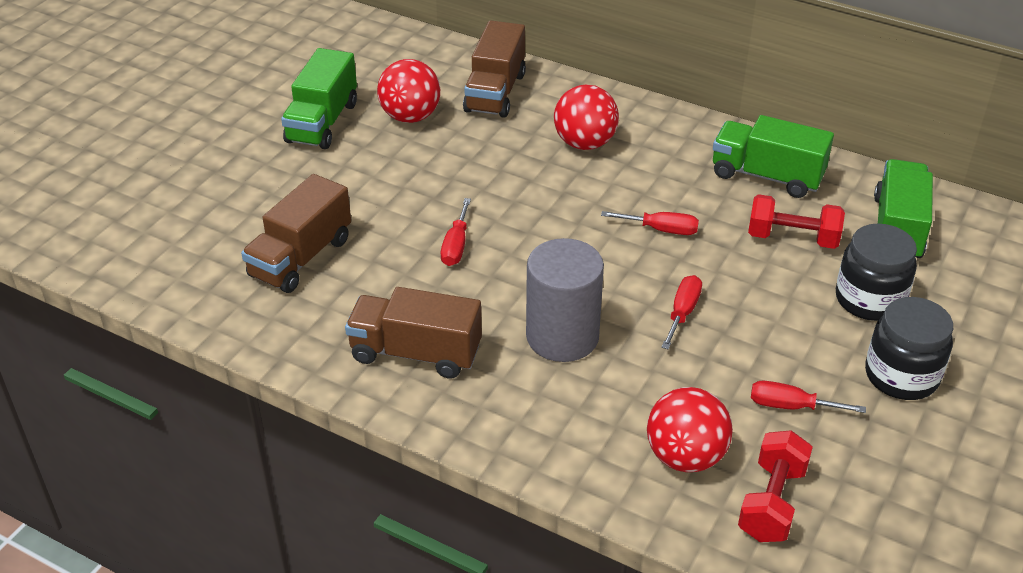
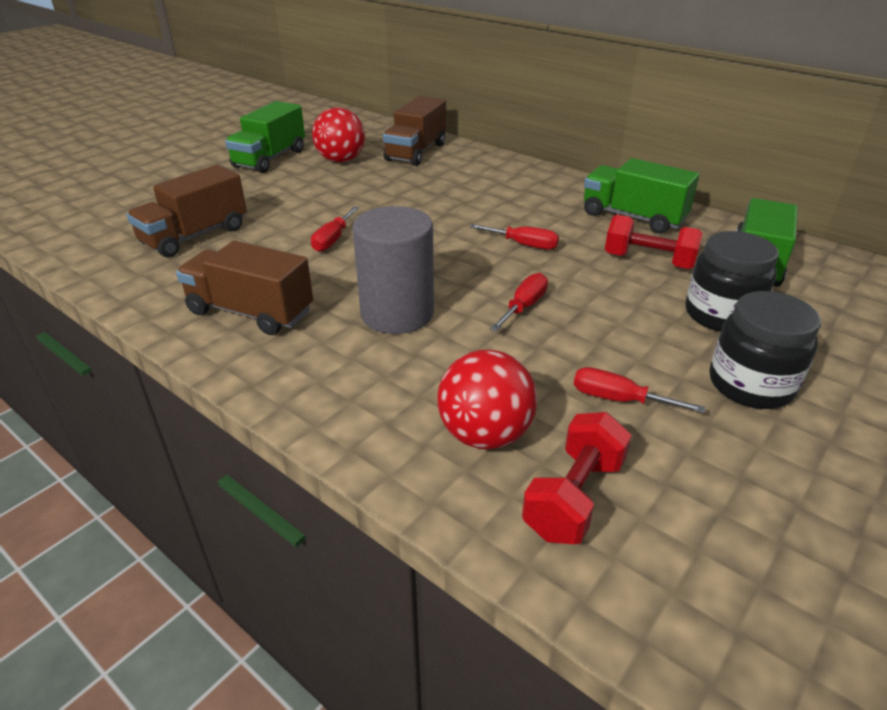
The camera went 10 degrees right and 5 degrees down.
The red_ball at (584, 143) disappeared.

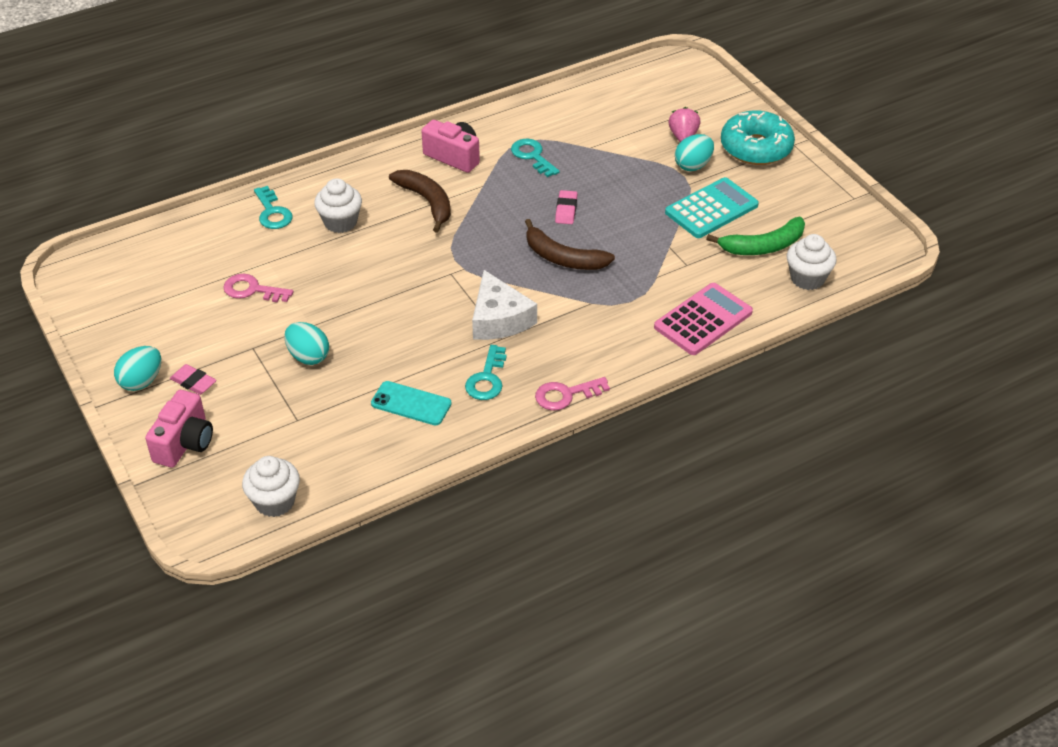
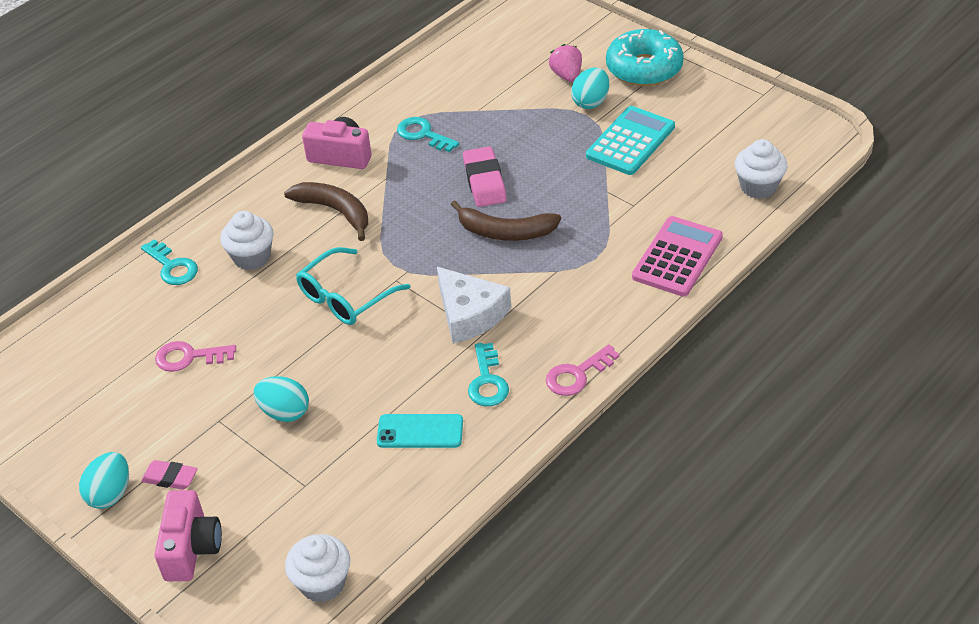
The camera went 15 degrees left and 0 degrees up.
The green_banana at (763, 246) disappeared.
The turquoise_glasses at (345, 297) appeared.
The pink_eraser at (566, 210) changed to 1.58 times the size.

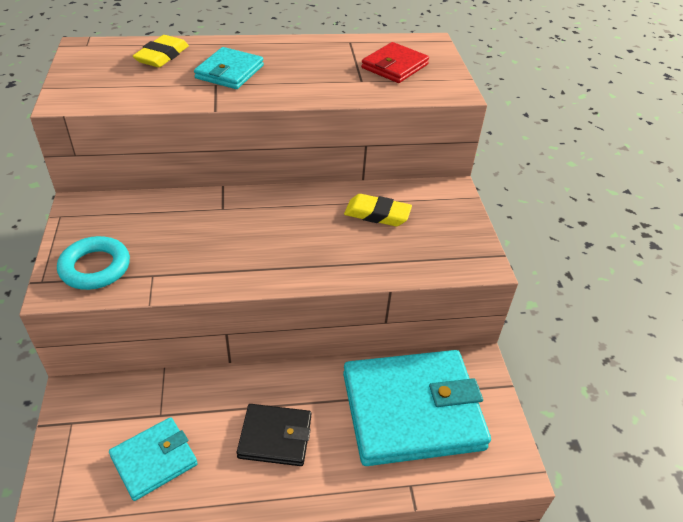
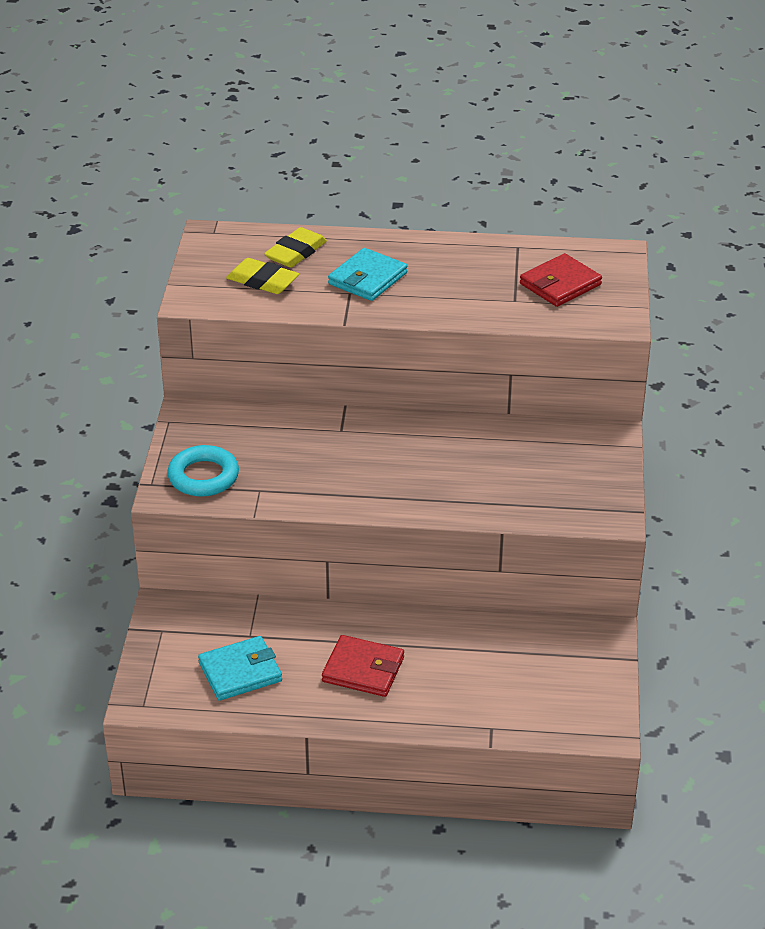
The camera went 15 degrees right and 5 degrees down.
The turquoise_wallet at (412, 410) disappeared.
The yellow_eraser moved from (377, 214) to (262, 281).
The black_wallet at (275, 437) became the red_wallet at (363, 670).

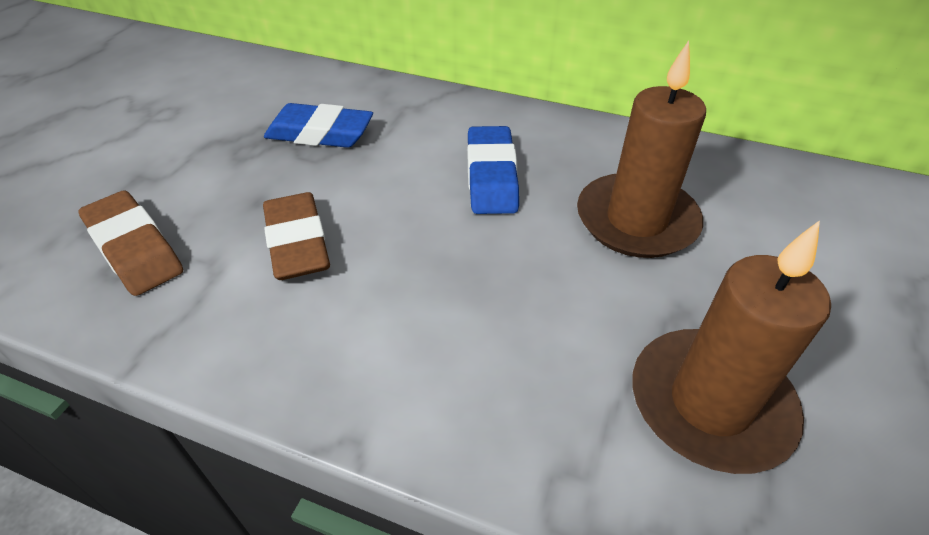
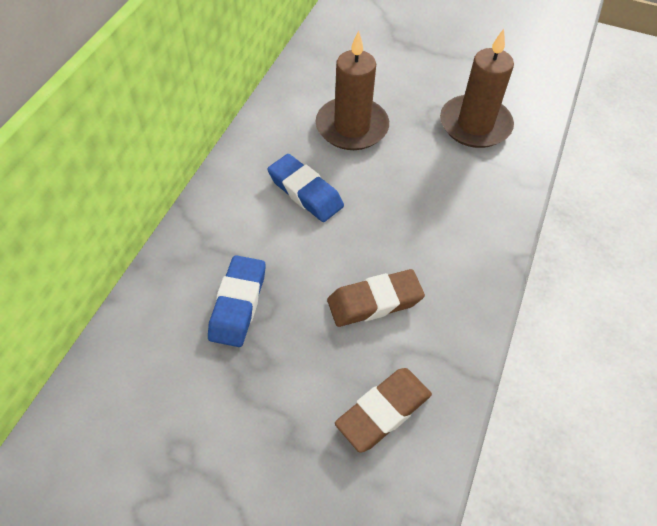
The camera went 90 degrees left and 10 degrees up.
The blue_eraser at (491, 176) turned 45 degrees clockwise.

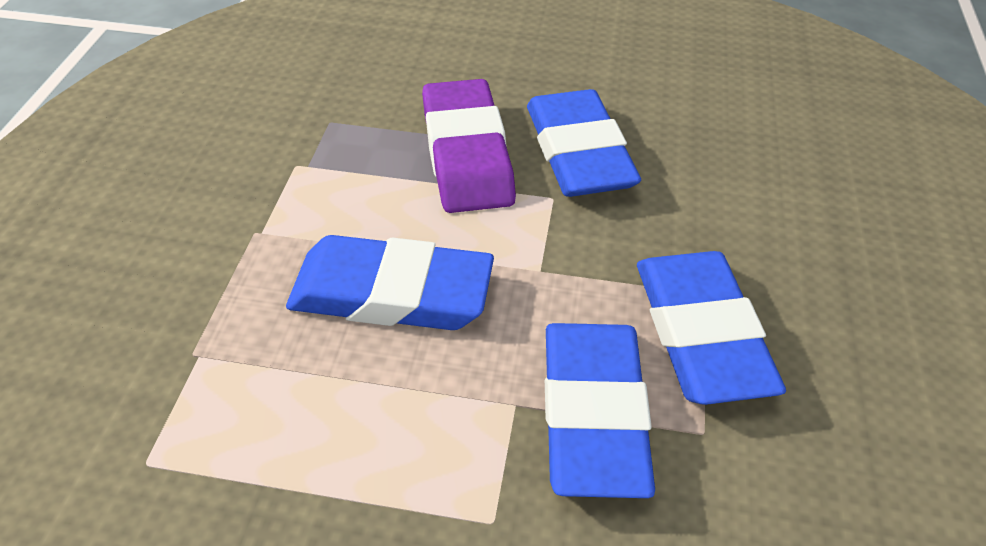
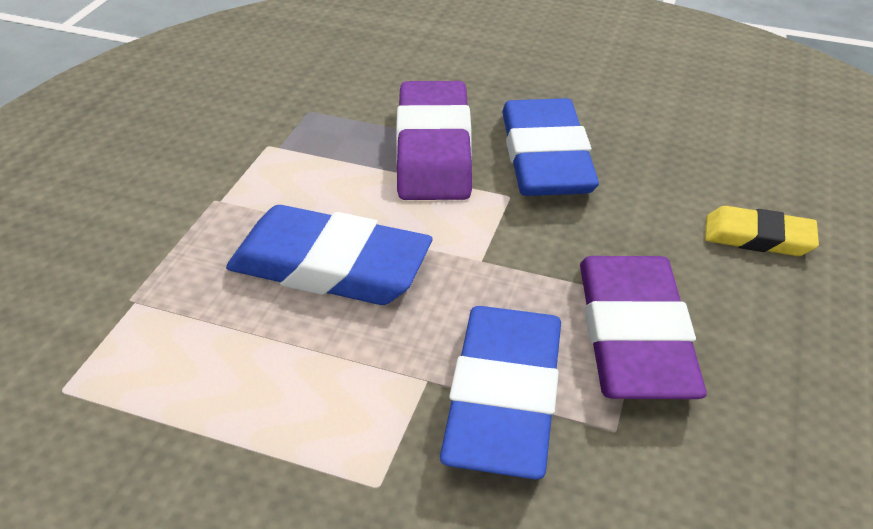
The camera went 10 degrees right and 5 degrees down.
The yellow_eraser at (758, 237) appeared.
The blue_eraser at (701, 333) became the purple_eraser at (634, 335).

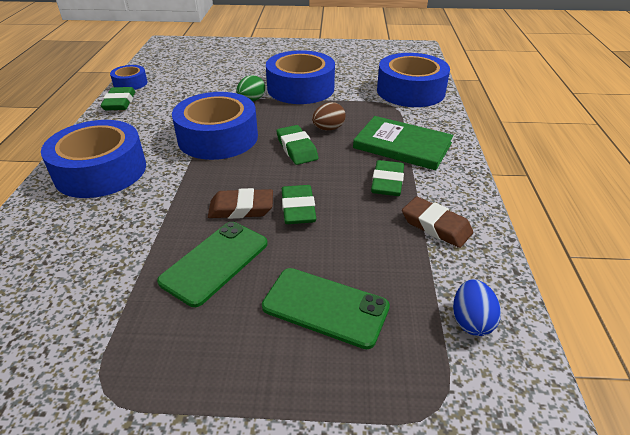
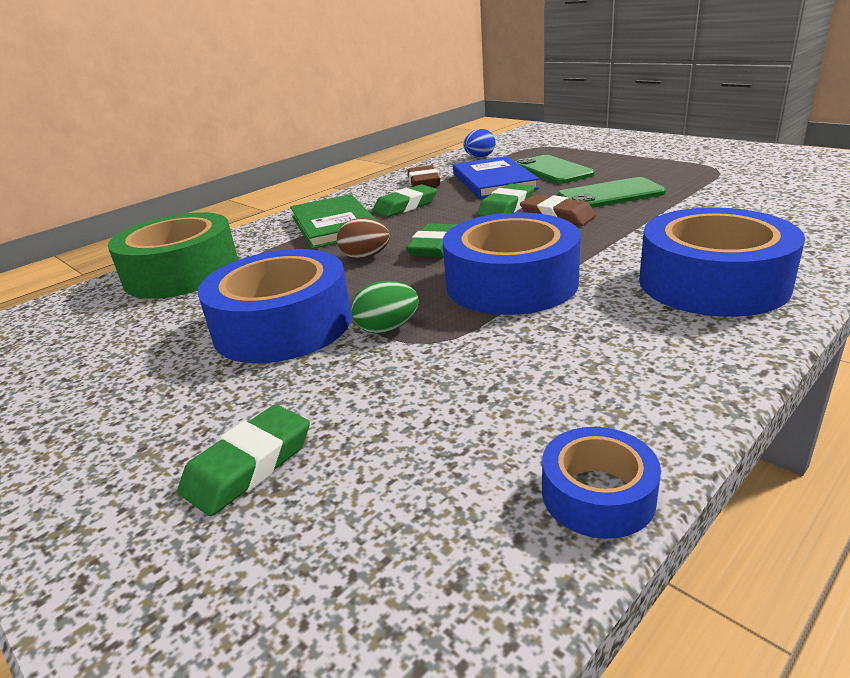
The camera went 135 degrees left and 10 degrees down.
The blue_book at (493, 181) appeared.
The green_eraser moved from (119, 102) to (248, 466).
The blue_tape at (410, 91) became the green_tape at (182, 272).

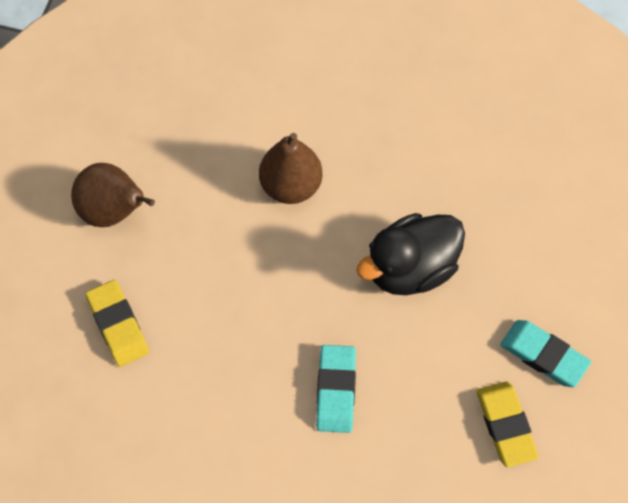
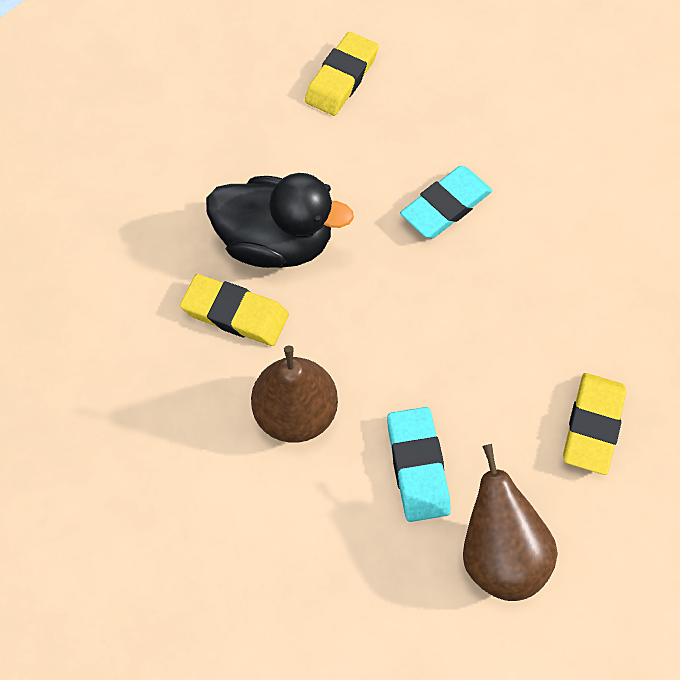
The camera went 135 degrees left and 0 degrees up.
The yellow_eraser at (235, 314) appeared.
The turquoise_eraser moved from (544, 355) to (417, 466).

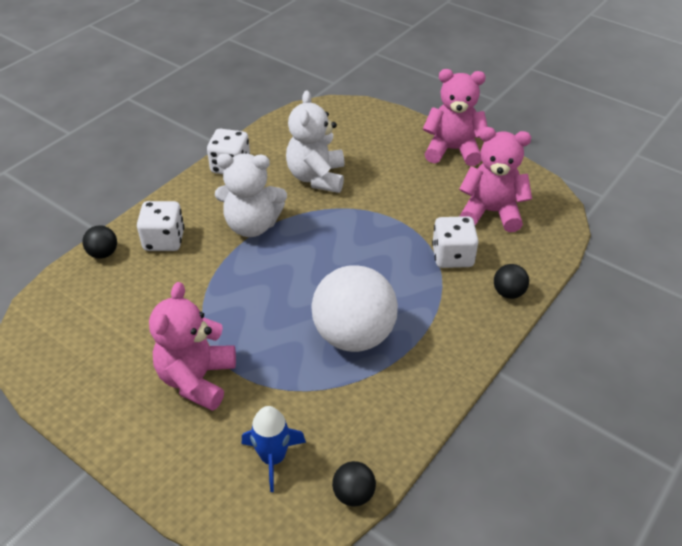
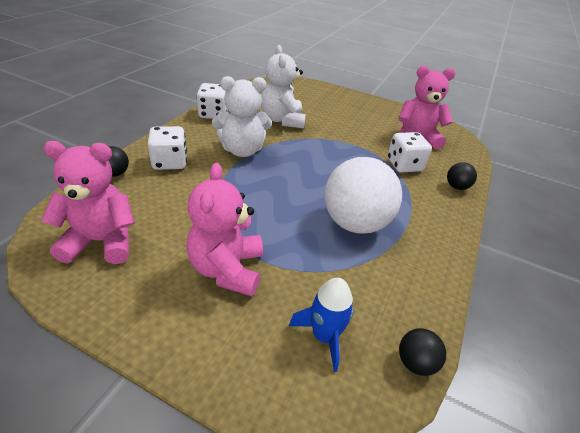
The camera went 15 degrees left and 5 degrees down.
The pink_teddy_bear moved from (452, 150) to (101, 241).

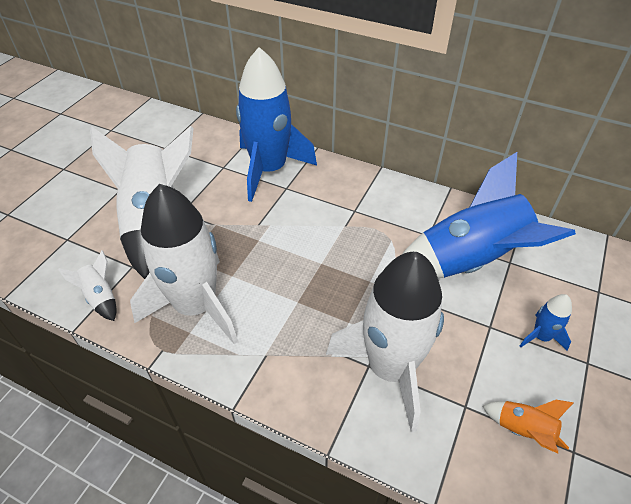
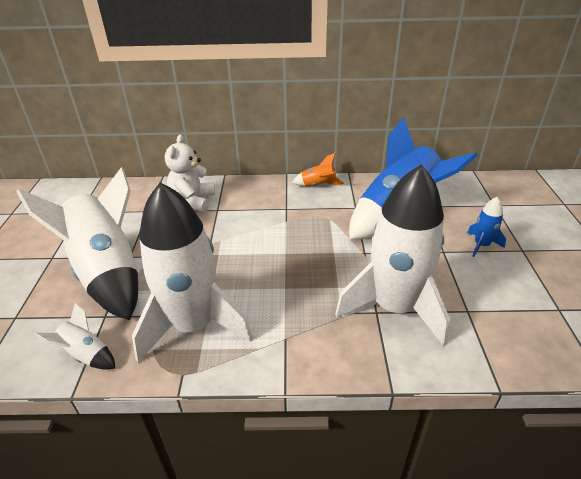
The camera went 25 degrees left and 10 degrees down.
The orange_rocket moved from (523, 430) to (318, 186).
The blue_rocket at (269, 170) was replaced by the white_teddy_bear at (193, 201).

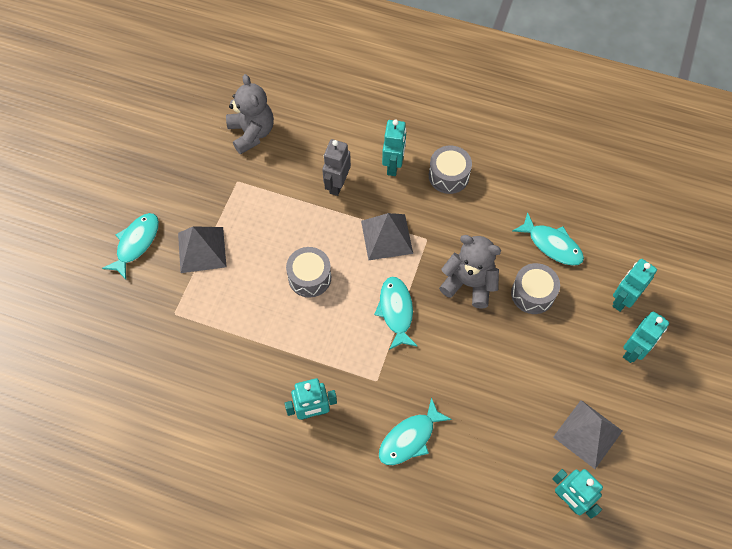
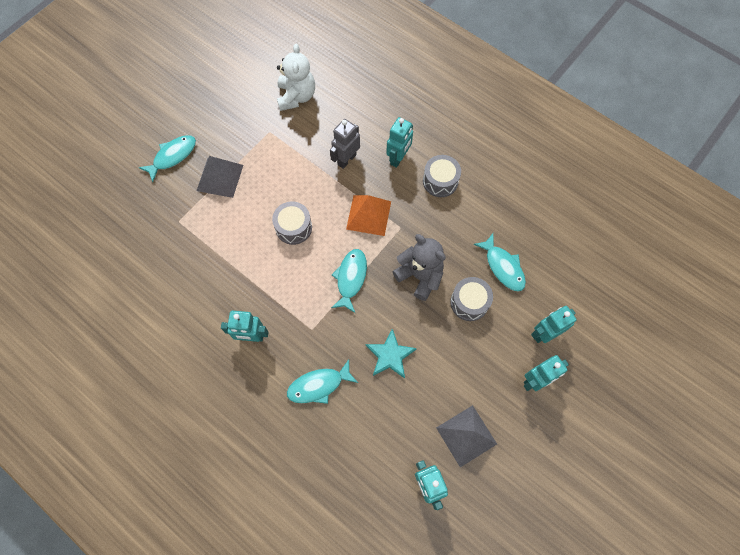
The camera went 20 degrees right and 5 degrees up.
The turquoise_star at (390, 355) appeared.
The grey_teddy_bear at (252, 133) became the white_teddy_bear at (296, 96).
The grey_pyramid at (387, 237) became the orange_pyramid at (368, 215).

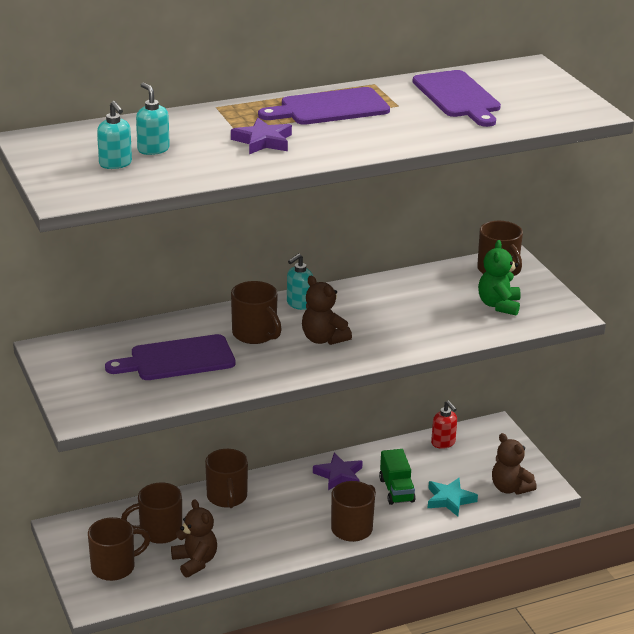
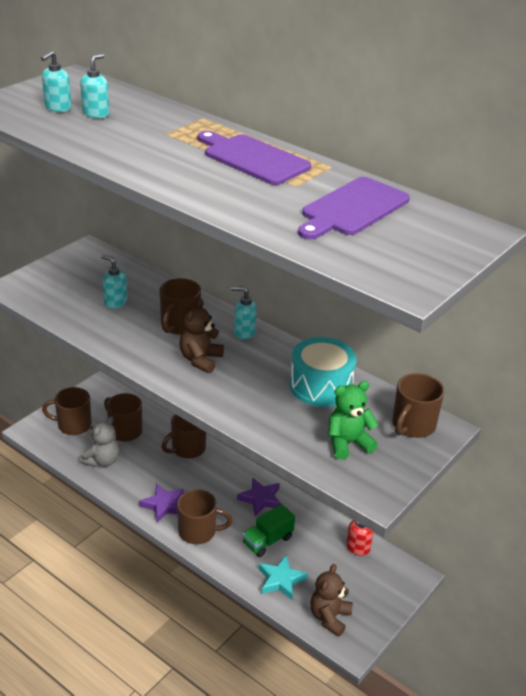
The camera went 60 degrees right and 5 degrees up.
The turquoise_drum at (321, 386) appeared.
The purple_star moved from (263, 141) to (164, 505).
The purple_cutting_board at (177, 359) was replaced by the turquoise_soap_dispenser at (115, 302).
The brown_teddy_bear at (195, 562) became the grey_teddy_bear at (102, 461).
The brown_mug at (114, 567) turned 150 degrees clockwise.

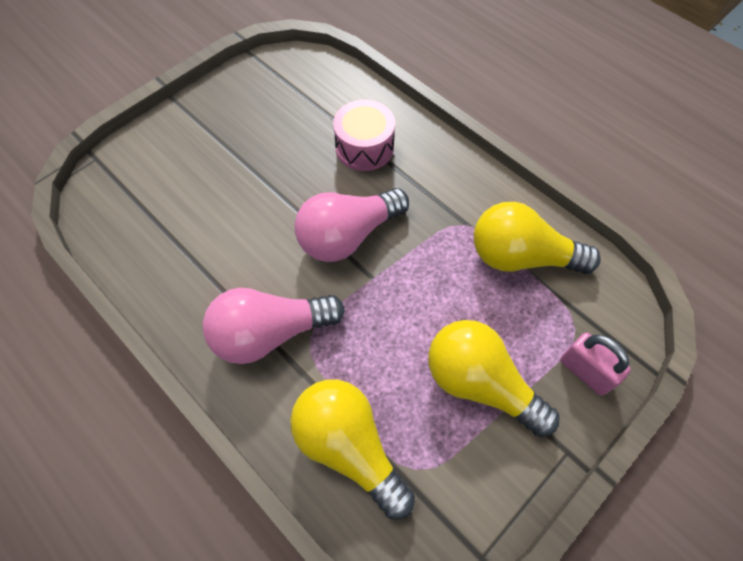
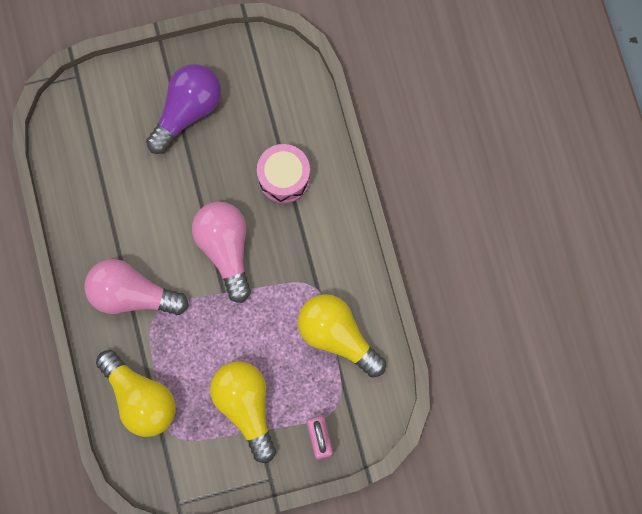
The camera went 30 degrees right and 15 degrees up.
The purple_light_bulb at (187, 111) appeared.
The yellow_light_bulb at (349, 447) turned 150 degrees clockwise.
The pink_light_bulb at (348, 235) turned 75 degrees clockwise.

